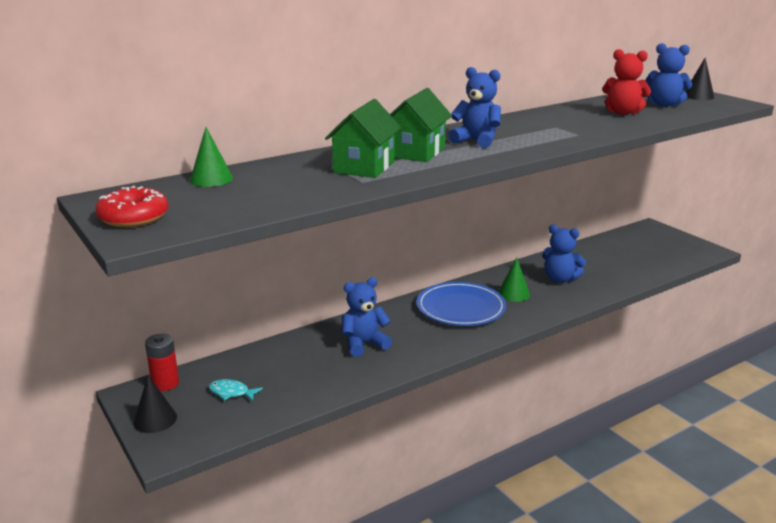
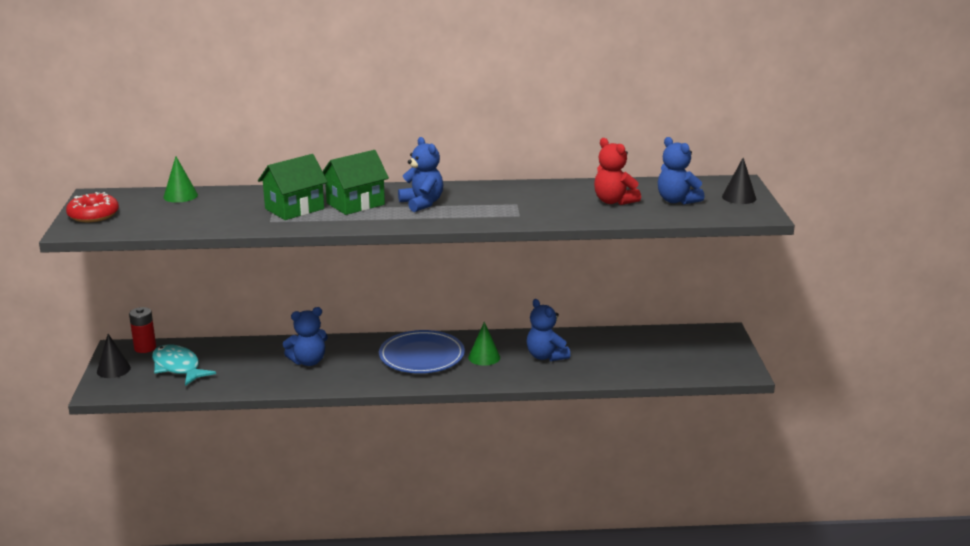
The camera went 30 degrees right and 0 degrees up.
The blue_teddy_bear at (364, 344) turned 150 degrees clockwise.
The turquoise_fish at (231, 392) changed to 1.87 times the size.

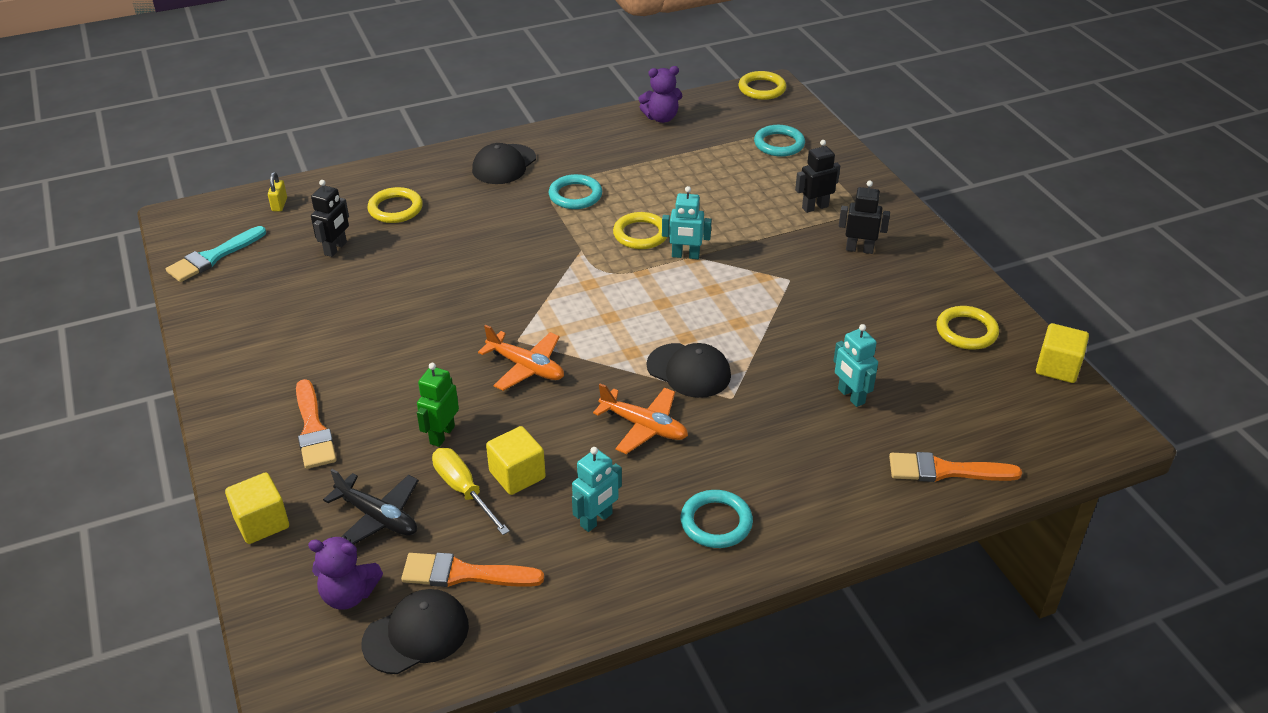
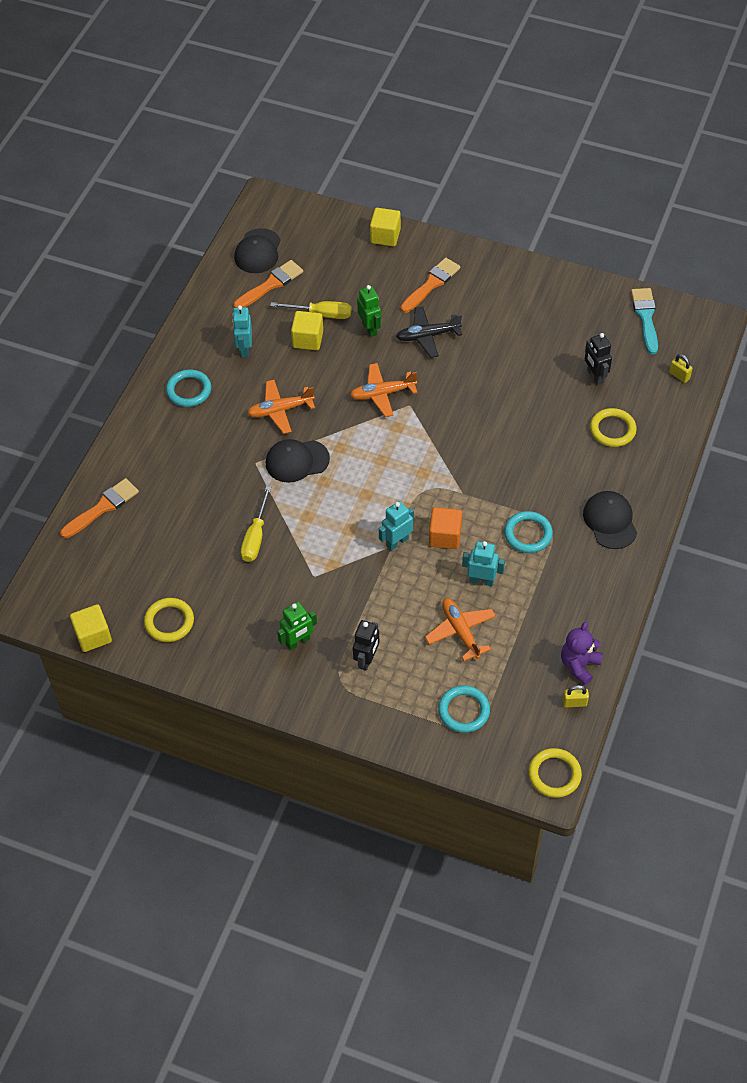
The camera went 135 degrees right and 15 degrees up.
The purple_teddy_bear at (349, 594) disappeared.
The yellow_screwdriver at (256, 536) appeared.
The orange_plane at (460, 631) appeared.
The yellow_padlock at (574, 702) appeared.
The black_plane moved from (377, 517) to (427, 336).
The turquoise_robot moved from (851, 396) to (481, 580).
The yellow_ring at (641, 234) was replaced by the orange_cube at (445, 536).
The black_robot at (859, 249) became the green_robot at (298, 642).
The orange_brush at (313, 429) turned 105 degrees clockwise.

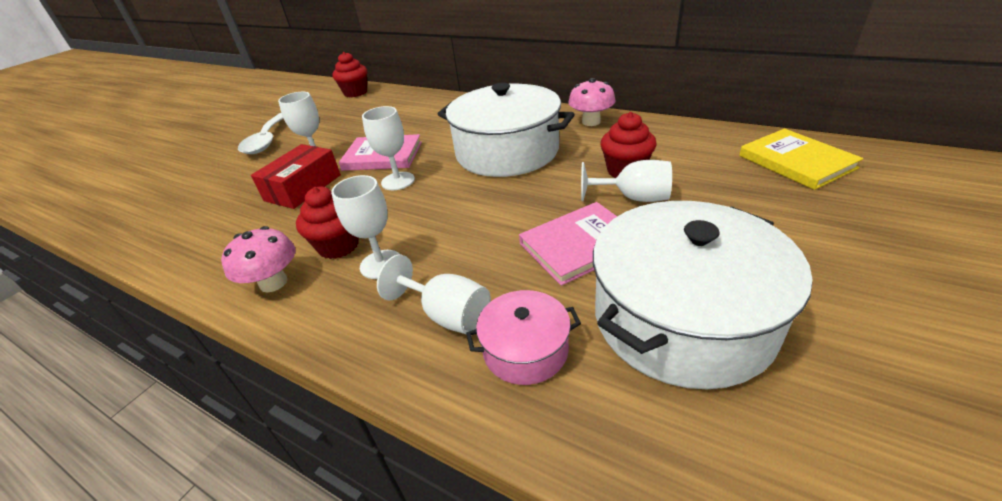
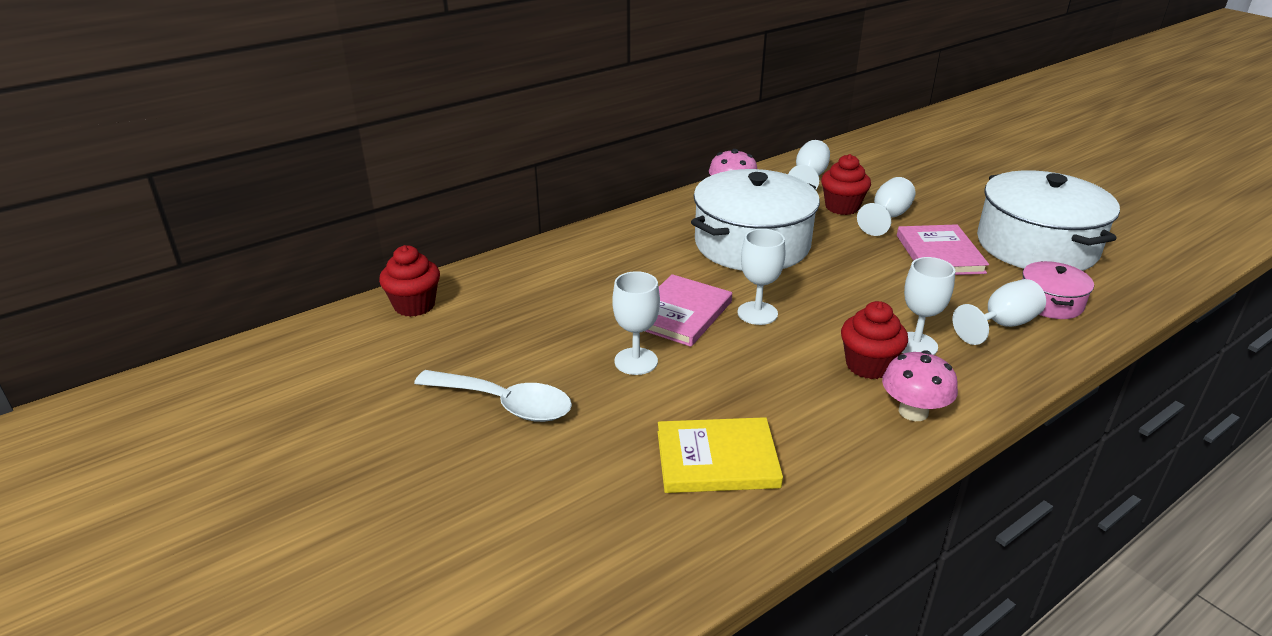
The camera went 70 degrees left and 5 degrees down.
The red_box at (303, 188) disappeared.
The white_goblet at (809, 177) appeared.
The yellow_book moved from (796, 162) to (717, 459).

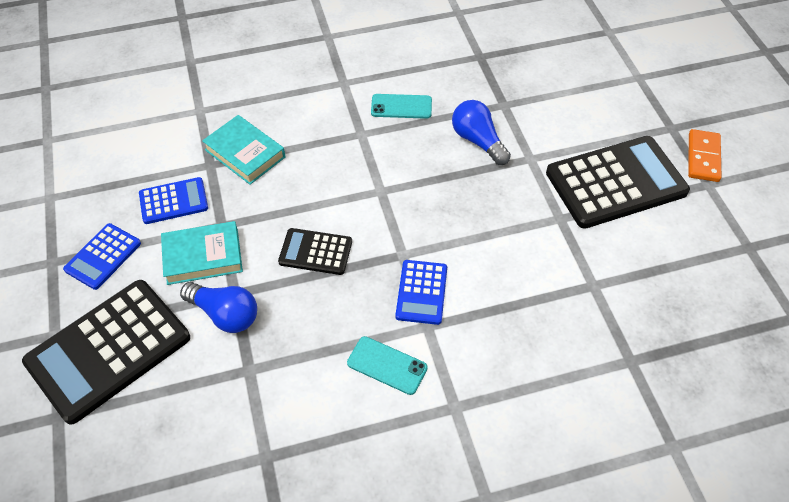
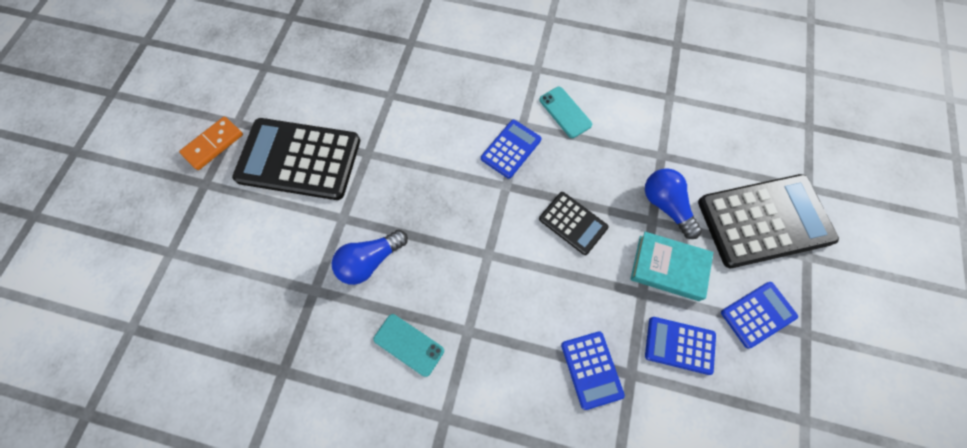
The camera went 150 degrees left and 15 degrees up.
The turquoise_book at (245, 153) was replaced by the blue_calculator at (591, 369).
The blue_light_bulb at (478, 141) turned 60 degrees clockwise.

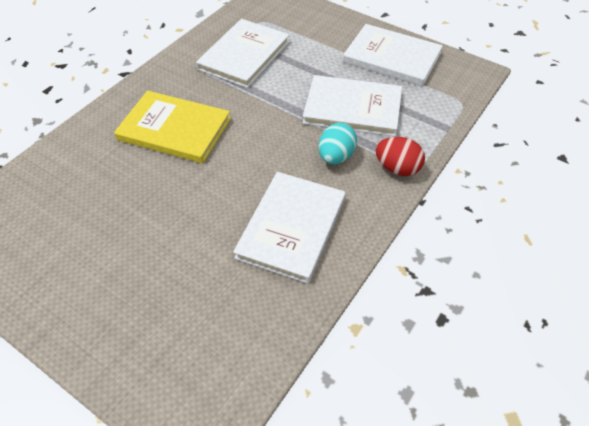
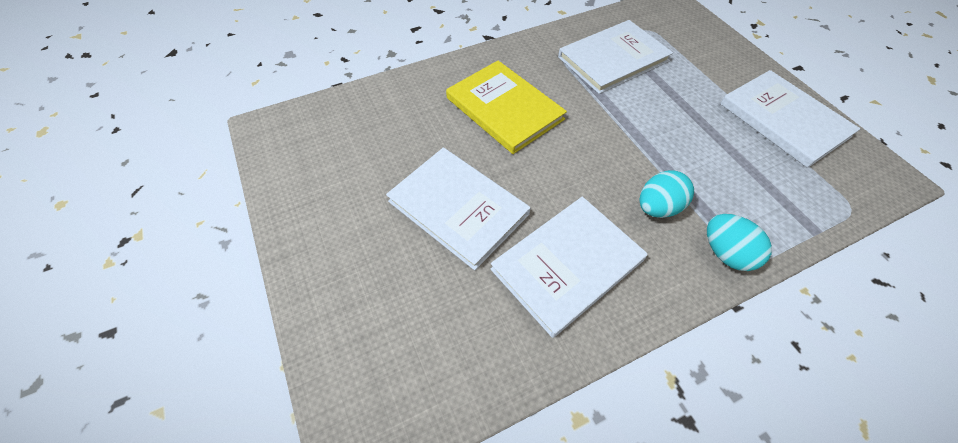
The camera went 30 degrees right and 5 degrees up.
The white_book moved from (352, 108) to (458, 208).
The red_egg at (397, 168) became the turquoise_egg at (725, 253).

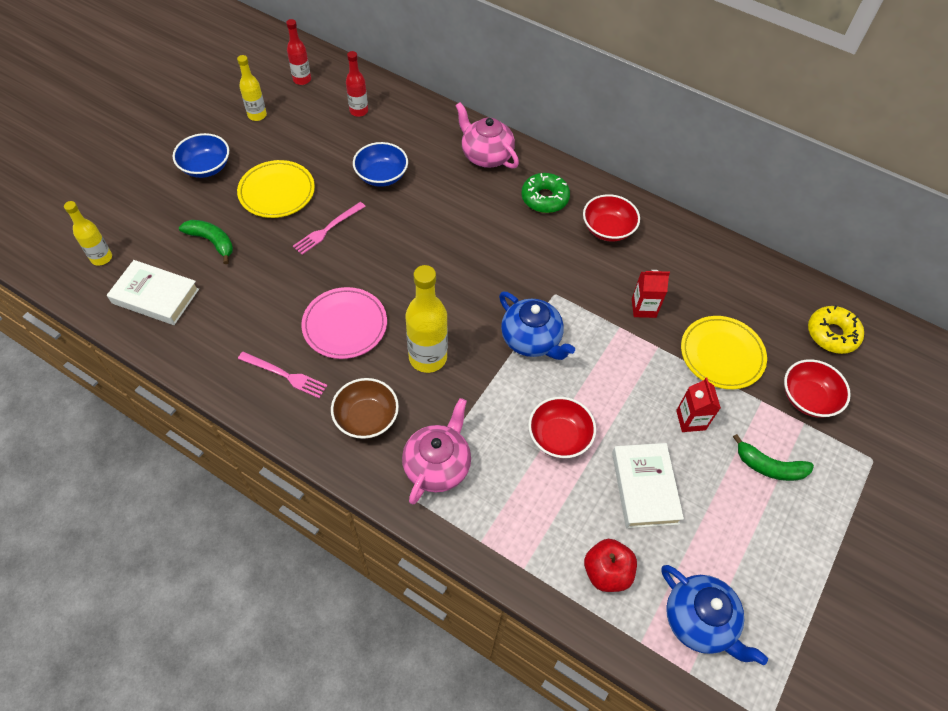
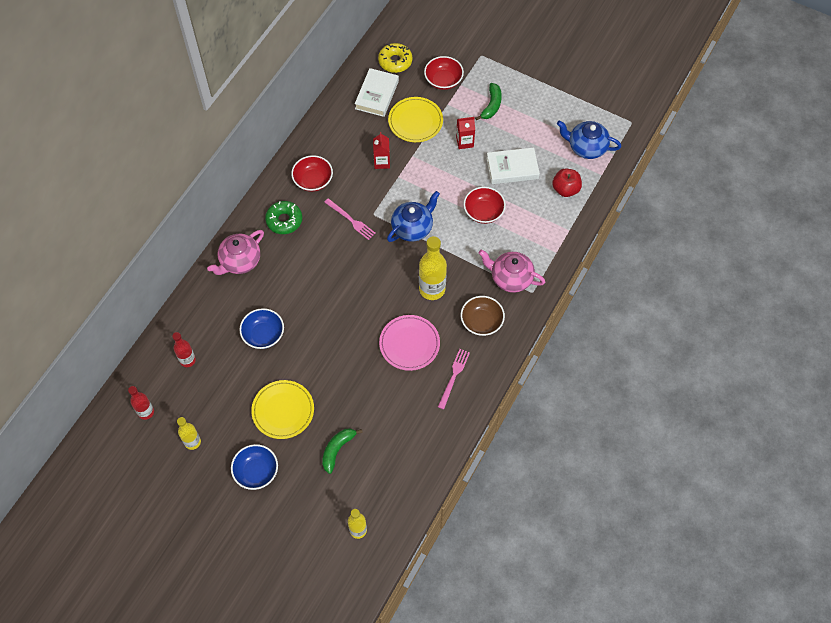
The camera went 90 degrees left and 5 degrees up.
The white_book moved from (155, 296) to (377, 95).
The pink_fork moved from (328, 229) to (350, 220).
The blue_teapot at (699, 621) turned 120 degrees counterclockwise.

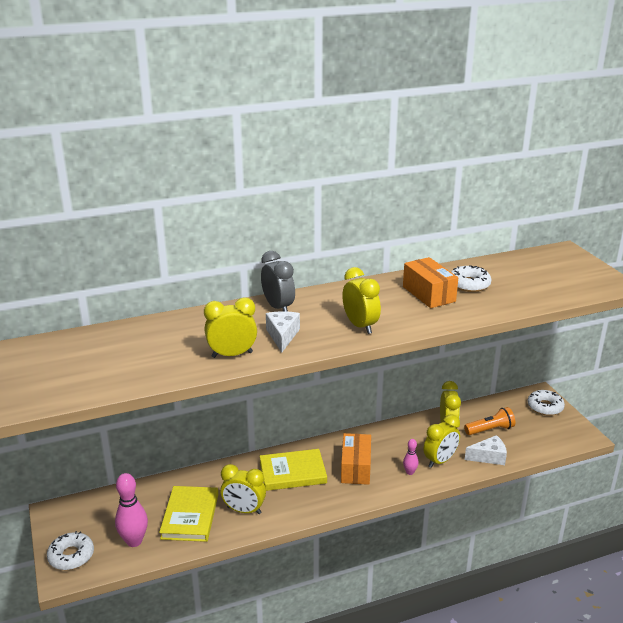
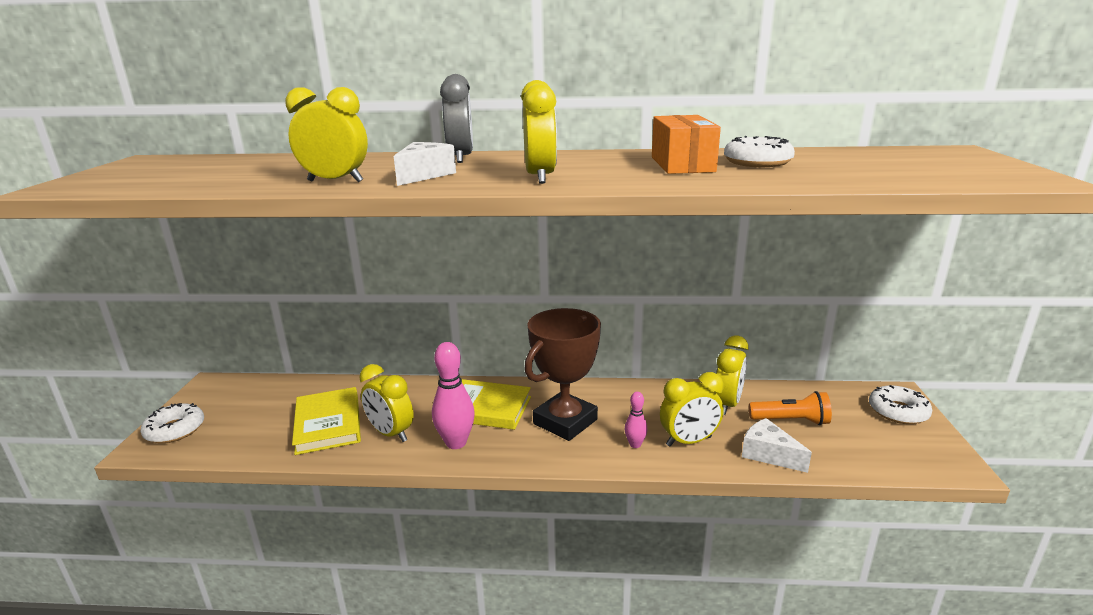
The camera went 25 degrees right and 5 degrees down.
The pink_bowling_pin moved from (134, 541) to (456, 443).
The orange_box at (355, 468) was replaced by the brown_trophy at (565, 422).
The yellow_book at (190, 516) turned 45 degrees counterclockwise.
The white_cheese at (489, 457) turned 150 degrees counterclockwise.

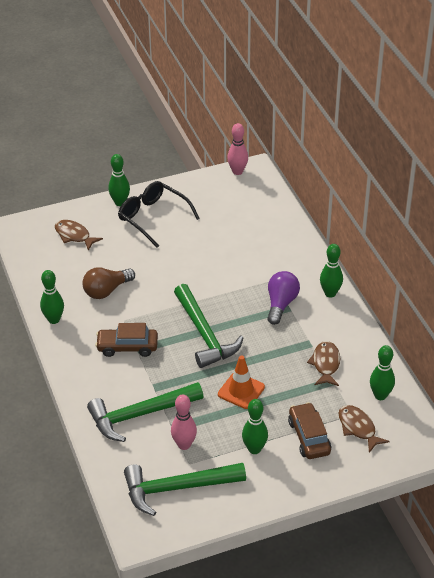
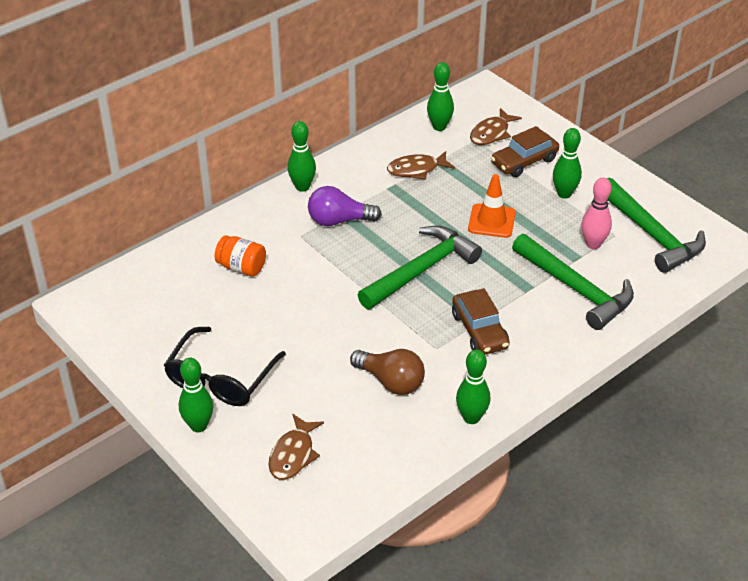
The camera went 110 degrees left and 0 degrees up.
The pink_bowling_pin at (237, 171) disappeared.
The orange_jar at (241, 267) appeared.

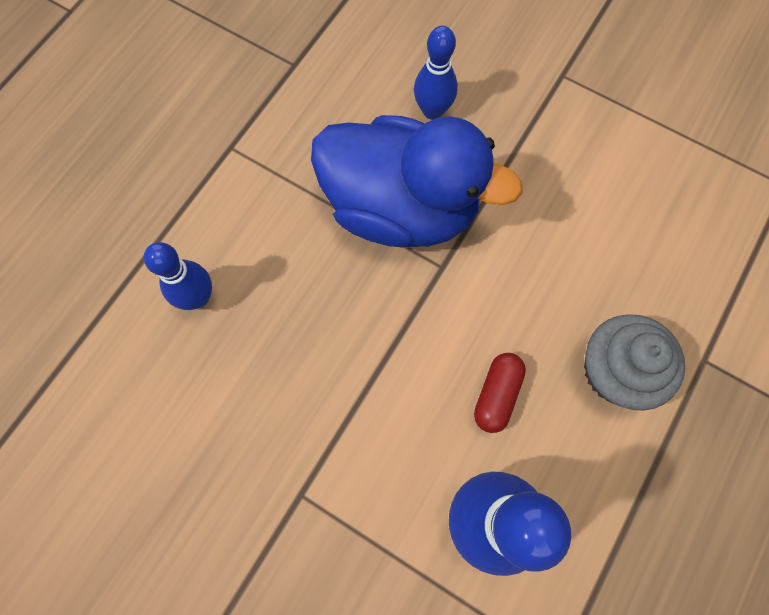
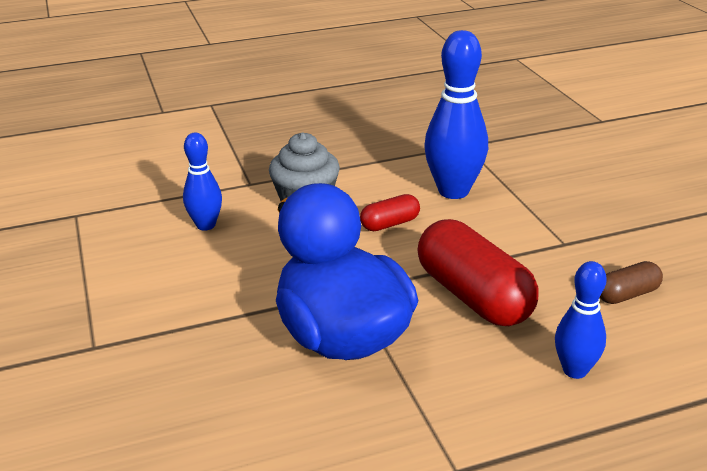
The camera went 140 degrees left and 40 degrees down.
The red_capsule at (473, 296) appeared.
The brown_capsule at (627, 295) appeared.
The blue_bowling_pin moved from (432, 111) to (206, 225).

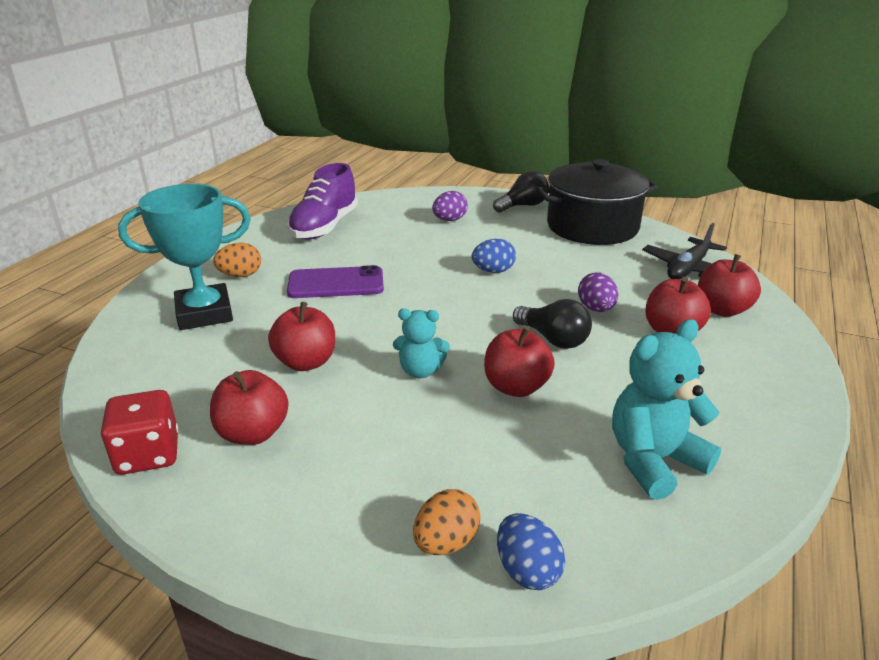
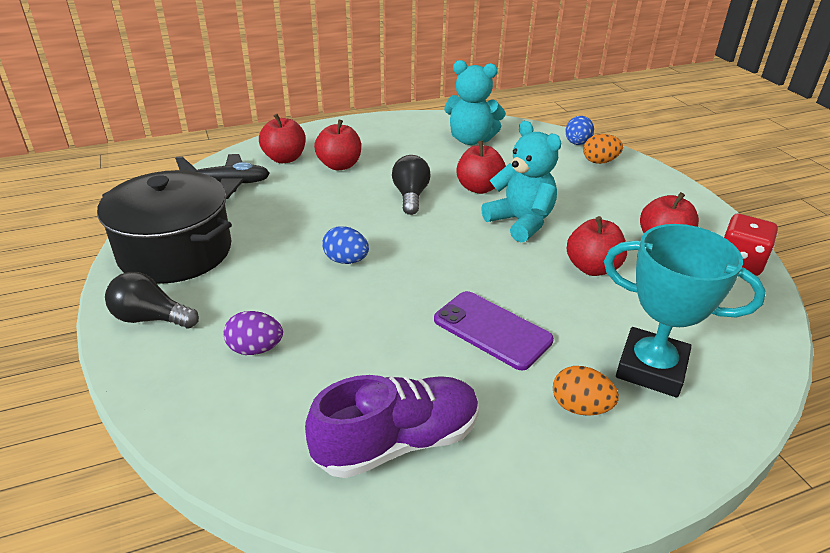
The camera went 135 degrees left and 5 degrees up.
The purple_egg at (596, 309) disappeared.
The turquoise_teddy_bear at (420, 371) changed to 1.65 times the size.

